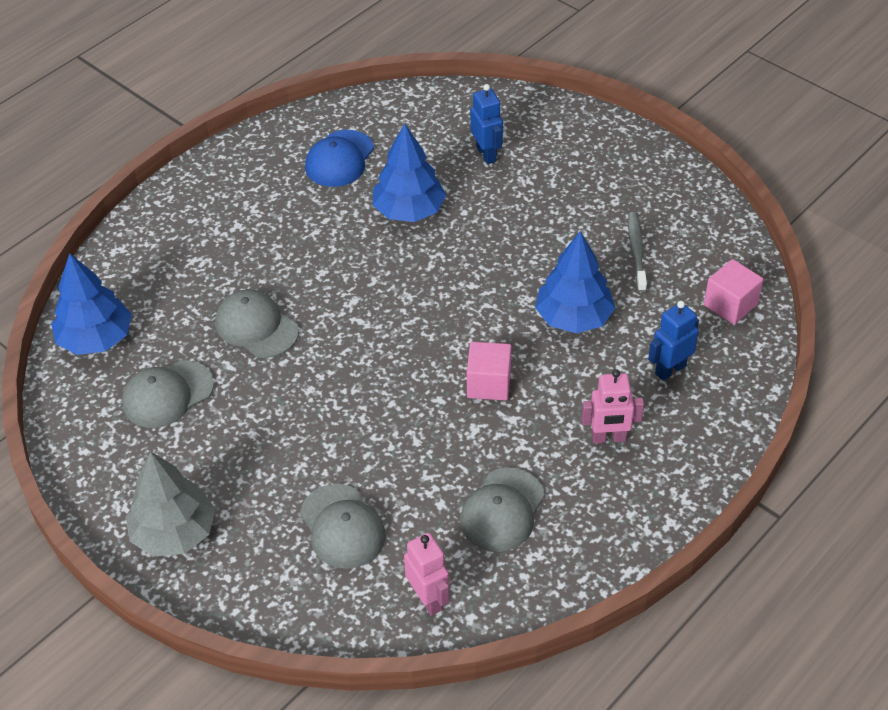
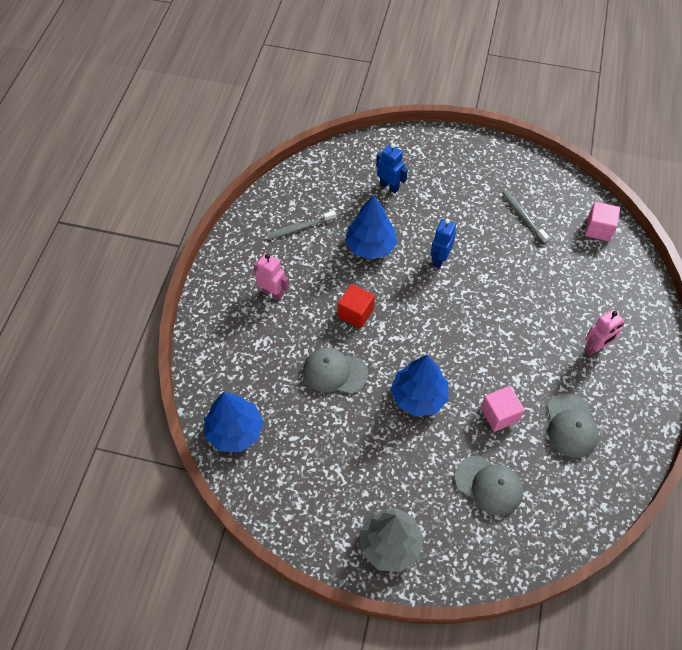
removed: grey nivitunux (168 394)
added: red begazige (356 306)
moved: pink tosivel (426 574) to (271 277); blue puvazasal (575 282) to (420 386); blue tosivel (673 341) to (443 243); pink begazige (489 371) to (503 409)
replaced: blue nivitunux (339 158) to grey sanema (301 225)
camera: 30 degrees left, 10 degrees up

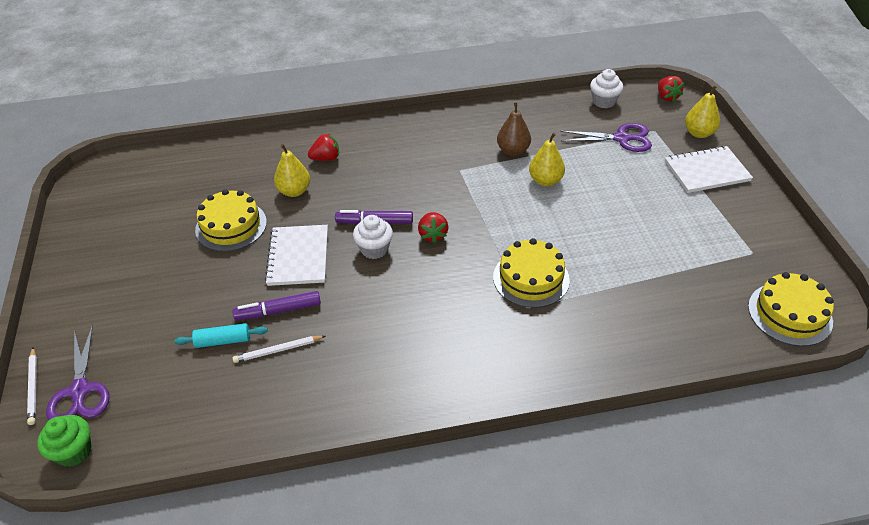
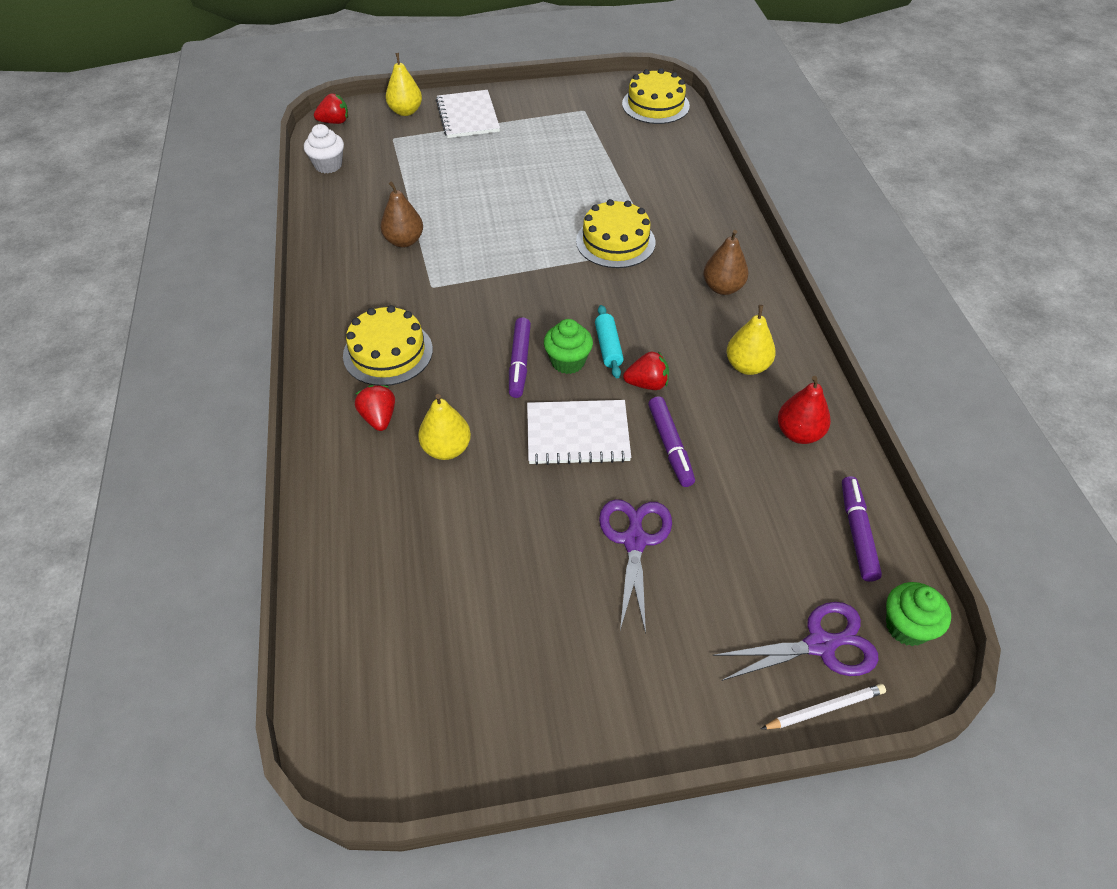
removed: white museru (279 349)
added: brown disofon (725 262); red disofon (804 410); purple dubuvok (862 529)
moved: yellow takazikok (231 220) to (388 345); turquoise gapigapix (221 335) to (609 341); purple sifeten (606 137) to (635 566); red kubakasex (433 227) to (646 370); yellow disofon (547 159) to (751 340)
recoloured: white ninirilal (373 237) to green ninirilal (568 346)
camera: 90 degrees left, 5 degrees up

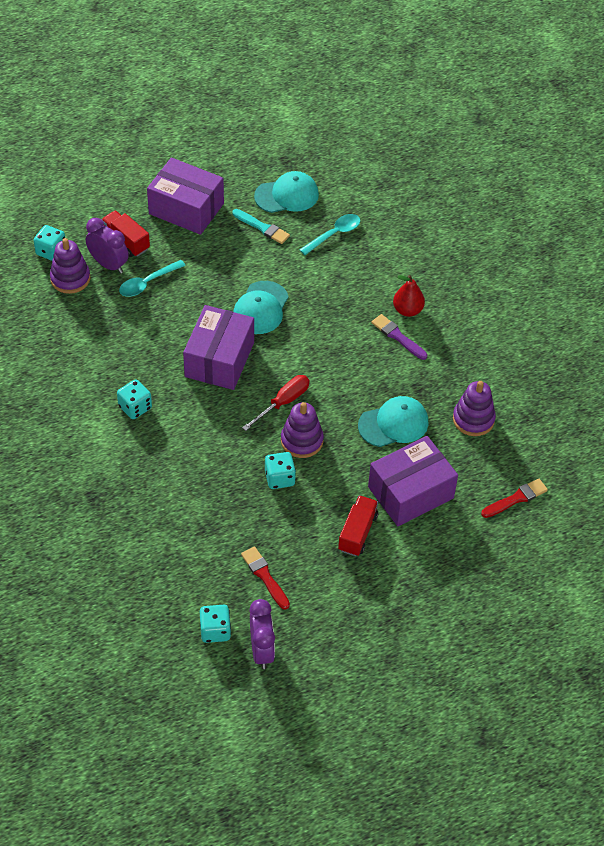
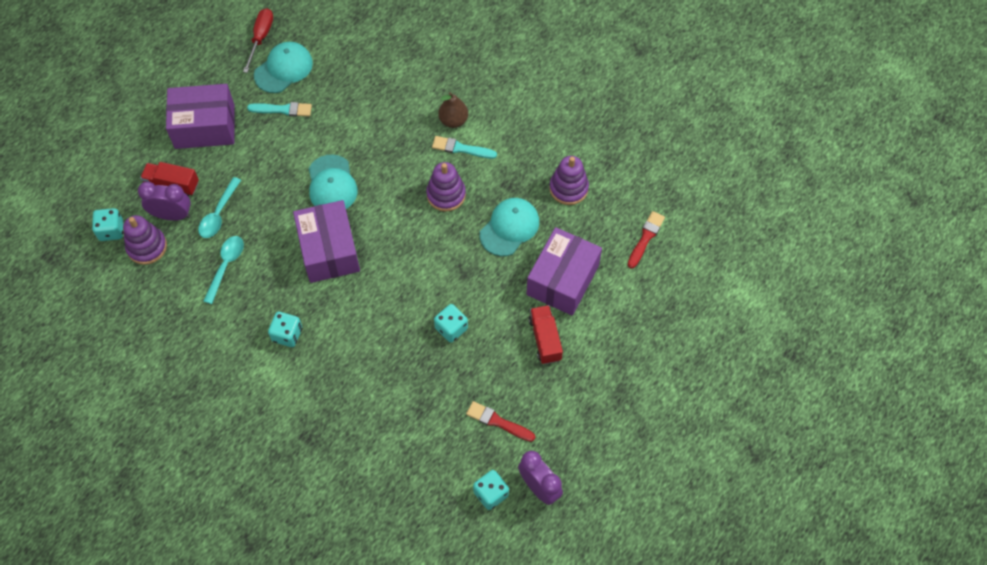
moved: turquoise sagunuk (330 234) to (223 270); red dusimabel (275 403) to (258 40); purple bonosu (302 430) to (446 187)
recoloured: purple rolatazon (399 337) to turquoise rolatazon (464 147); red disofon (409 296) to brown disofon (453 110)
camera: 30 degrees left, 10 degrees up

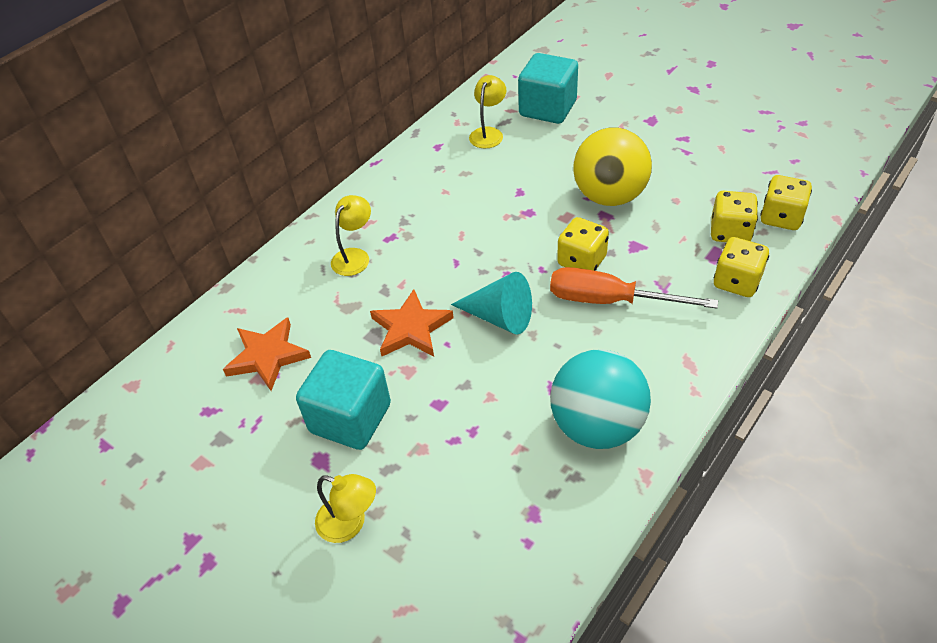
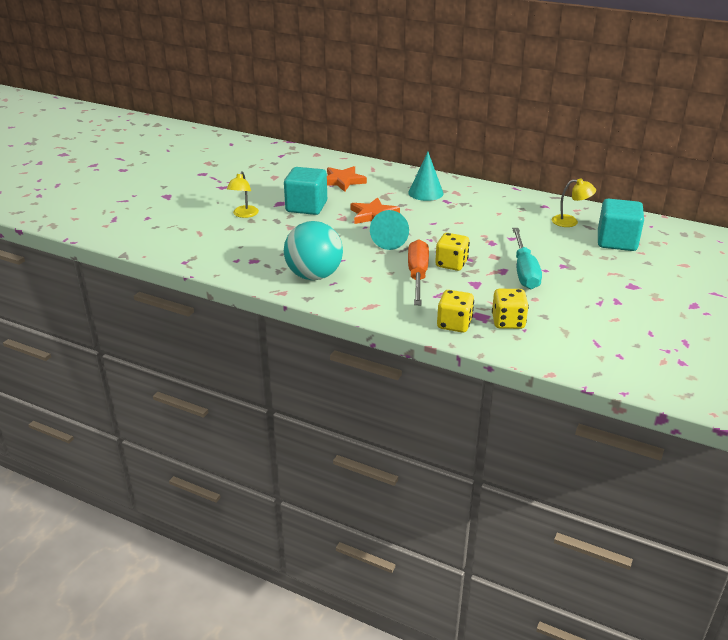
removed: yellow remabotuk (786 202)
replaced: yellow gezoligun (351 235) to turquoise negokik (425 176); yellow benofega (613 167) to turquoise dusimabel (527 258)
camera: 75 degrees right, 15 degrees down

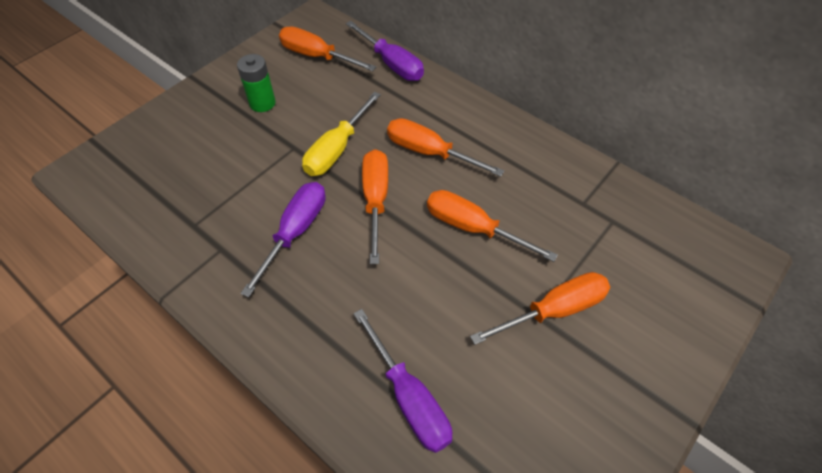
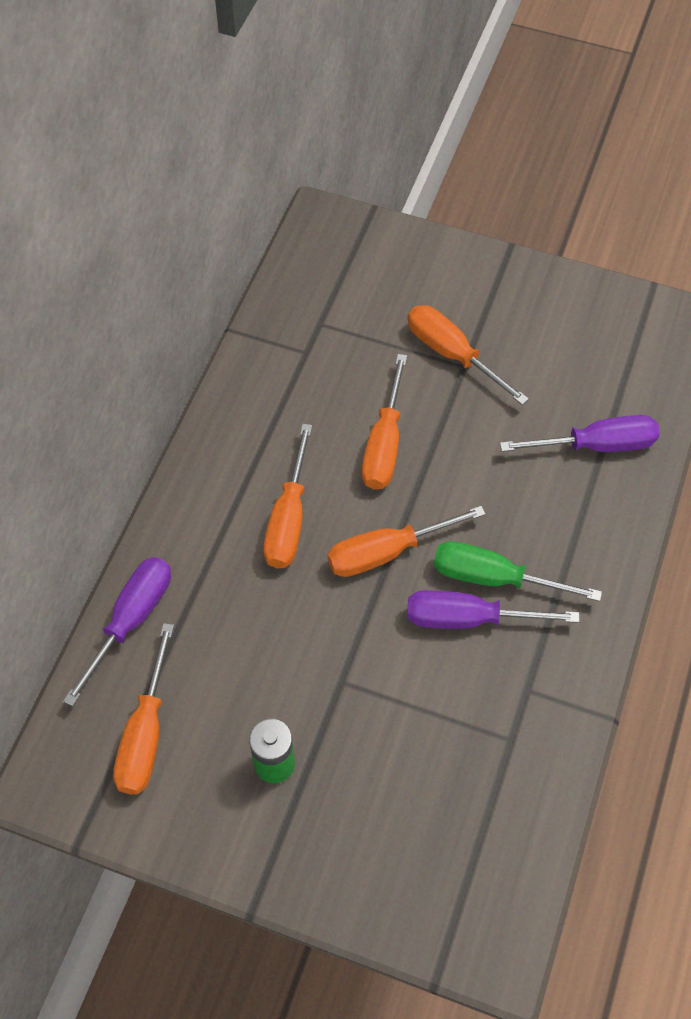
removed: yellow dusimabel (341 134)
added: green dusimabel (517 571)
turned: purple dusimabel (402 381) = (579 433) 45 degrees clockwise
camera: 110 degrees left, 5 degrees up

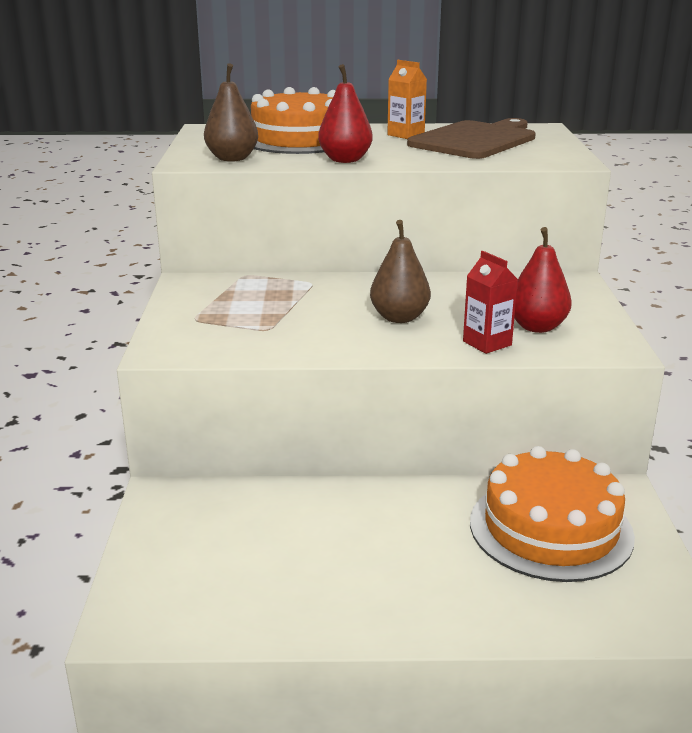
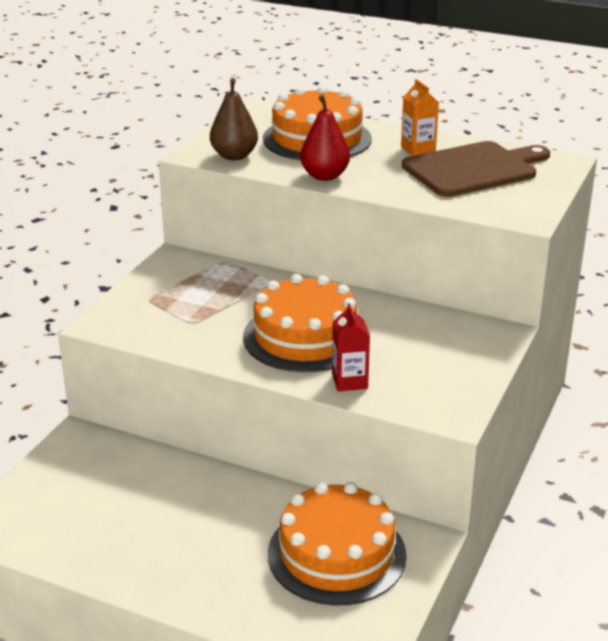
removed: red disofon (543 280)
replaced: brown disofon (400 271) to orange takazikok (300 323)
camera: 25 degrees right, 5 degrees up

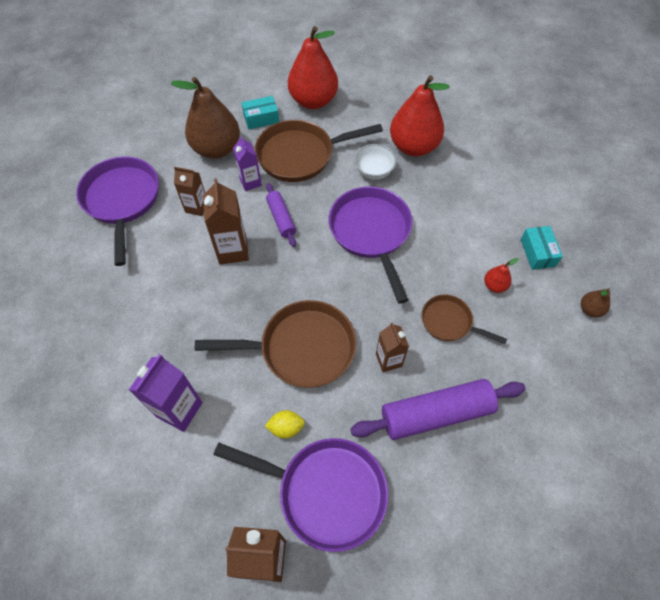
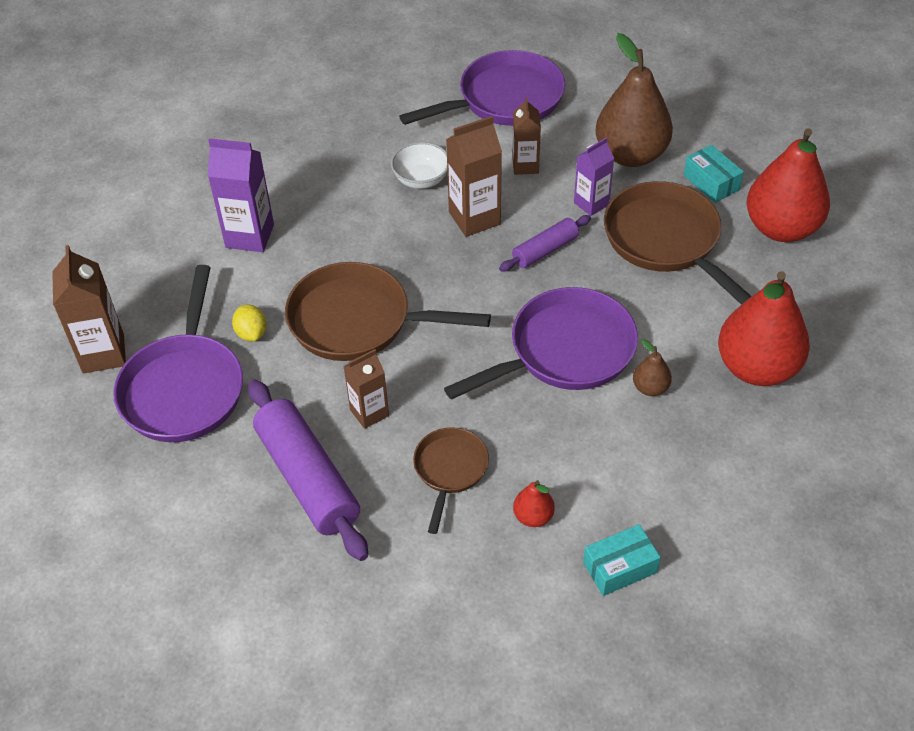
moved: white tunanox (375 162) to (419 165); brown disofon (595 303) to (652 367)
turned: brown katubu (275 344) = (388 311) 120 degrees clockwise
camera: 75 degrees right, 10 degrees down

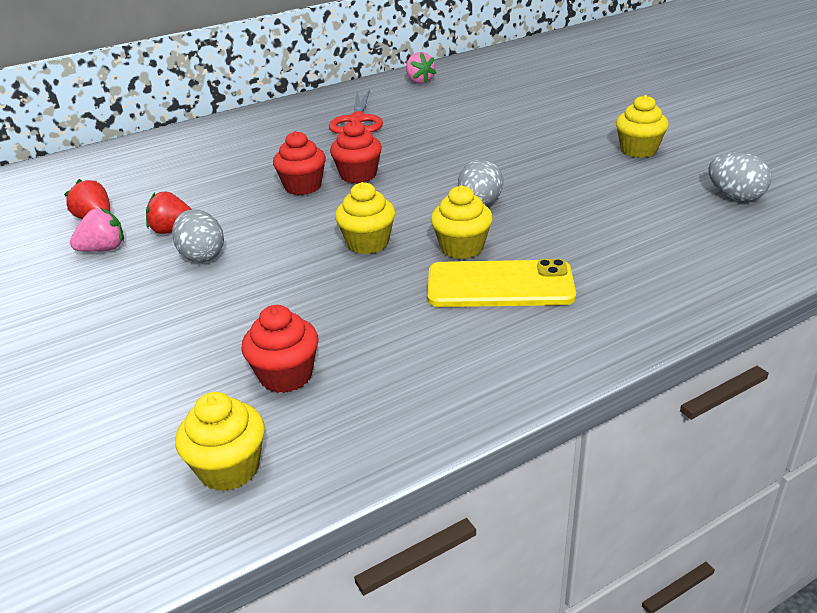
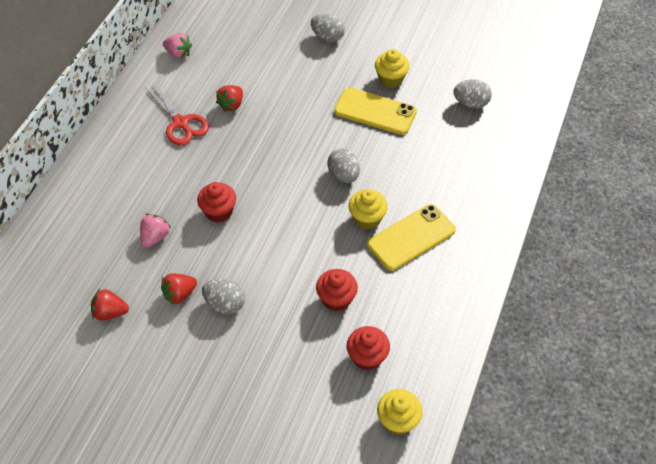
removed: yellow ninirilal (365 218)
added: red kubakasex (229 98); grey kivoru (328 27); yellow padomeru (375 111)
moved: pink kubakasex (97 230) to (155 231); red ninirilal (356 152) to (337 290)
camera: 40 degrees left, 20 degrees up

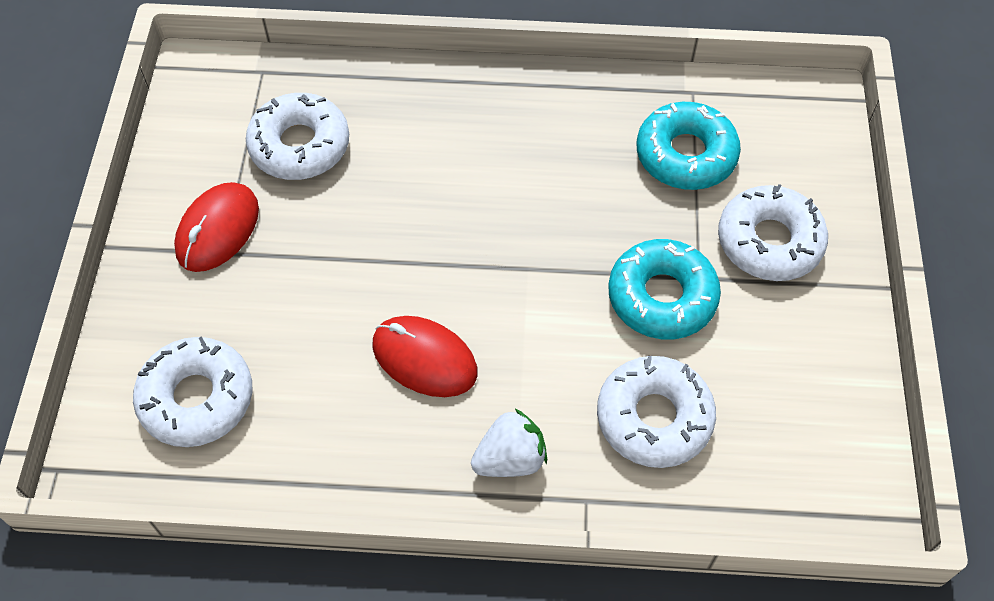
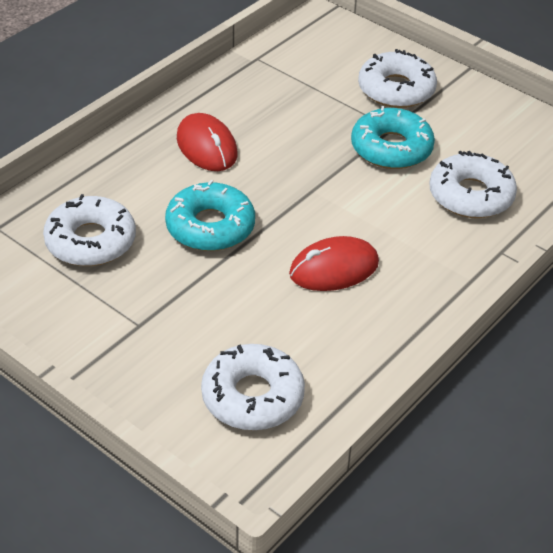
removed: white kubakasex (509 443)
moved: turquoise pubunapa (689 146) to (210 215); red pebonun (216 227) to (207 142)
camera: 55 degrees left, 15 degrees down

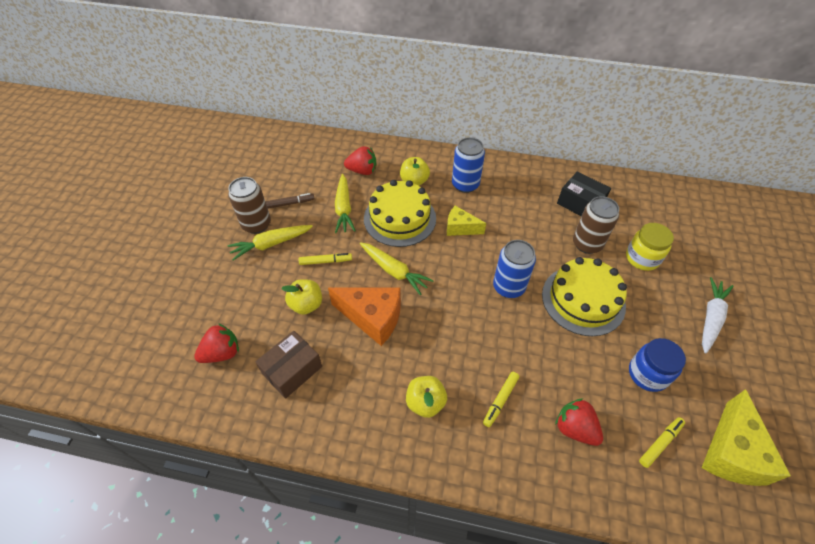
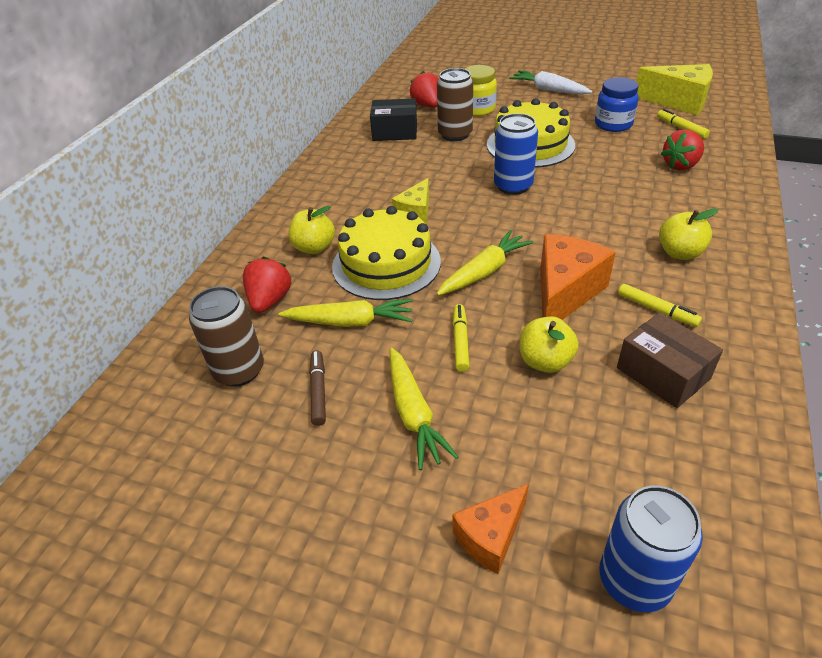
added: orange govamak (490 529)
moved: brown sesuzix (249 205) to (226 336); red kubakasex (216 343) to (424 89); blue sesuzix (468 165) to (651 549); yellow dubuvok (501 399) to (660 305)
turned: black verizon (584 193) = (393 119) 45 degrees clockwise
camera: 80 degrees left, 10 degrees down

